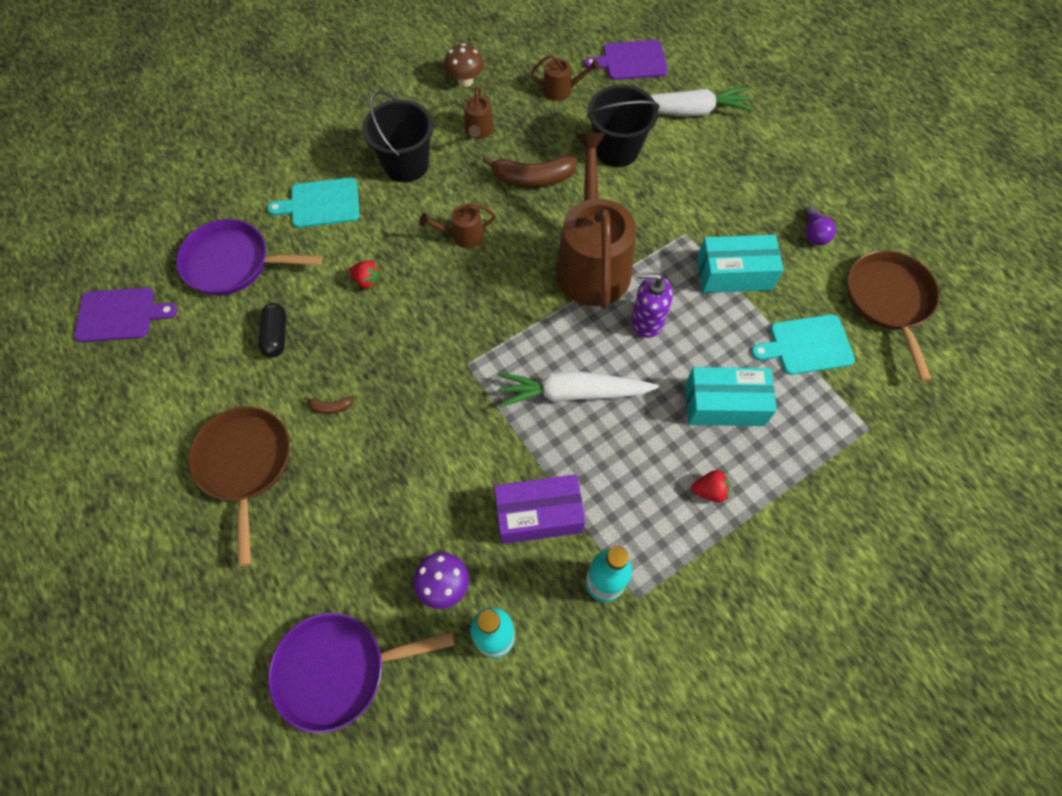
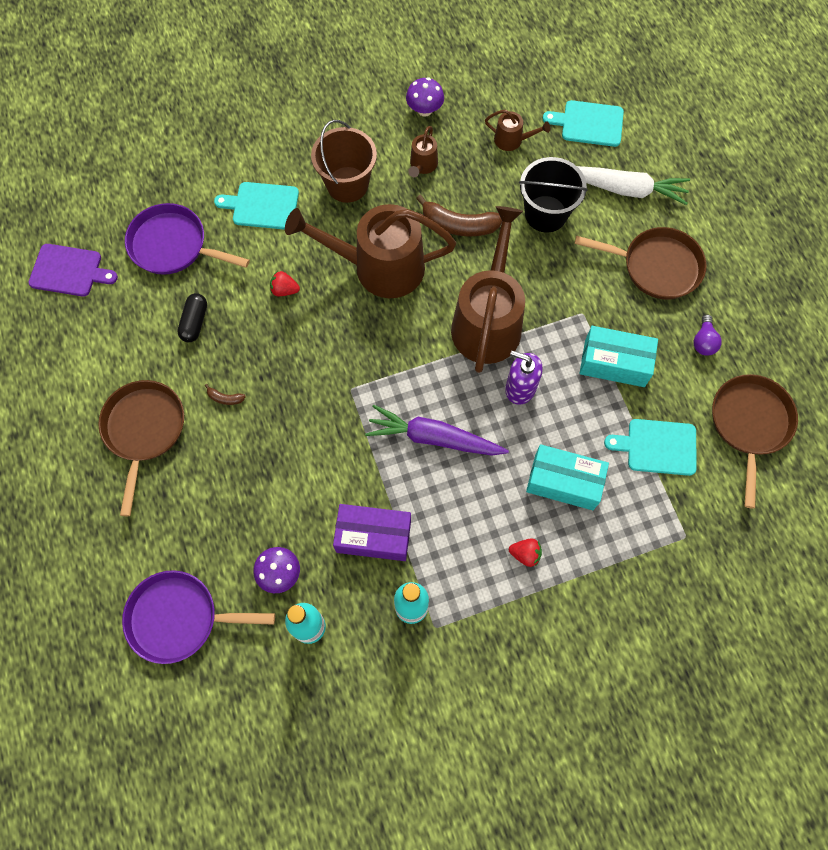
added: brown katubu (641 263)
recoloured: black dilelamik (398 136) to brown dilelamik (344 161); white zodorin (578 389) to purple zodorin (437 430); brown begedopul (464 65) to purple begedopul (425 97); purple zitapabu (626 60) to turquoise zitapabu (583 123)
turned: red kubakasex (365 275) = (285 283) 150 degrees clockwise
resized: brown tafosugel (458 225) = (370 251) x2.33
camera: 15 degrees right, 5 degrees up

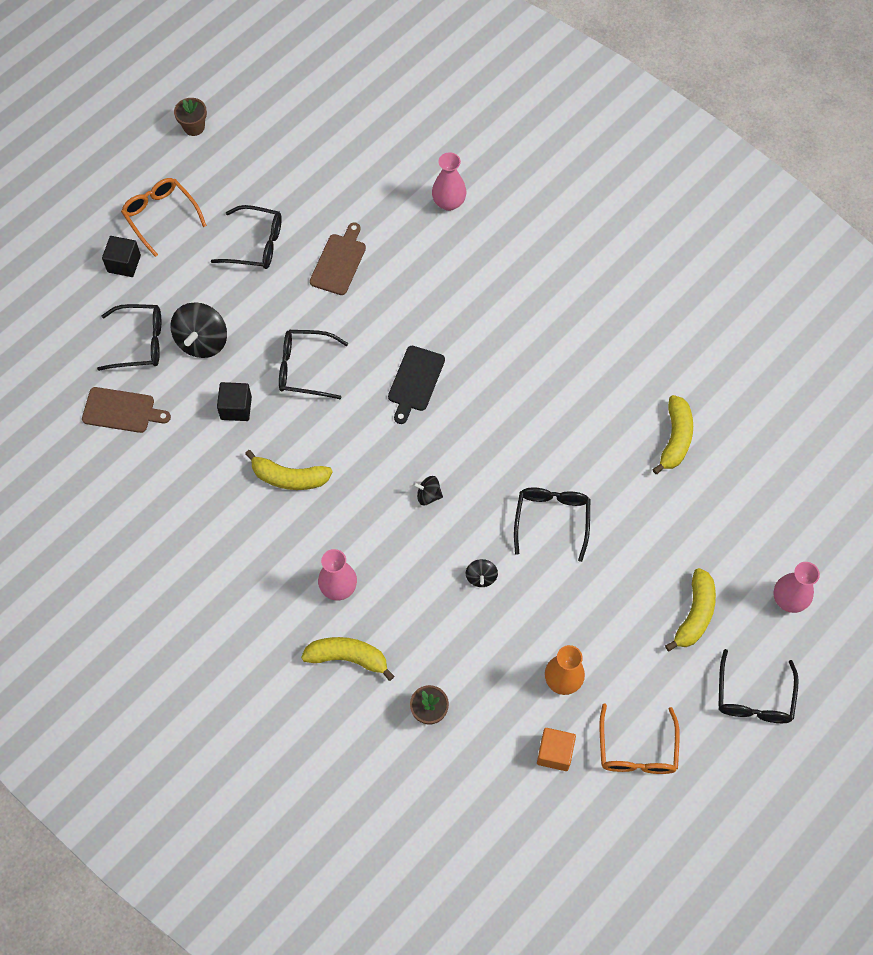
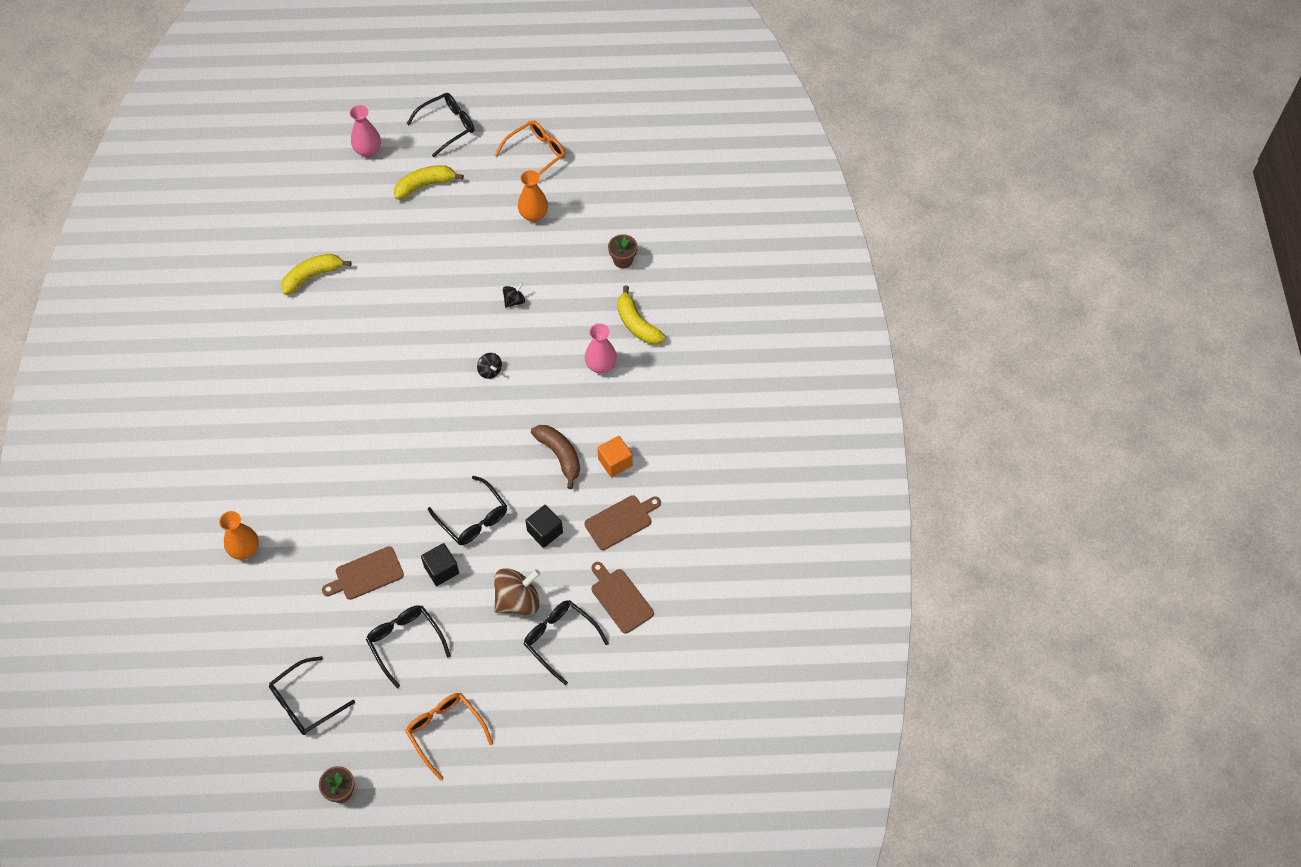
removed: black zitapabu (416 385)
added: brown zitapabu (622 522)
moved: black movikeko (552 524) to (312 695); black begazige (121 256) to (440 564); orange begazige (556 749) to (615 456)
recoloured: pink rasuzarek (449 181) to orange rasuzarek (239 535); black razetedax (198 330) to brown razetedax (517 591); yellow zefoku (288 470) to brown zefoku (555 457)
turned: orange movikeko (164 217) = (449 736) 135 degrees clockwise
camera: 135 degrees left, 5 degrees down

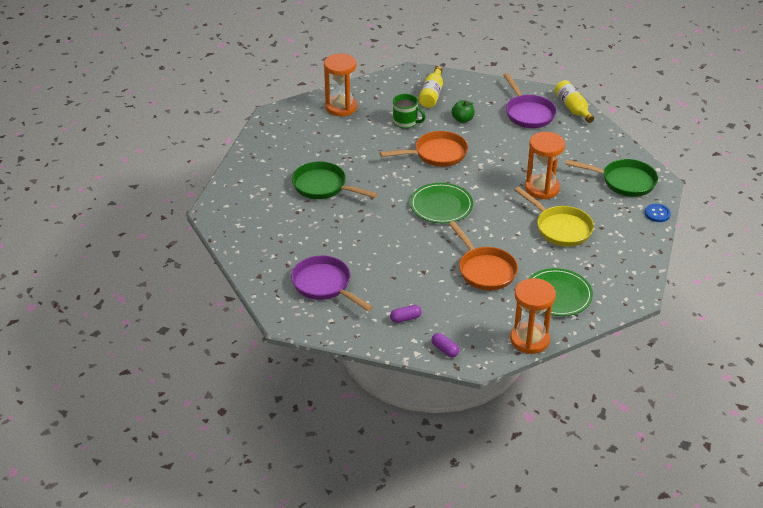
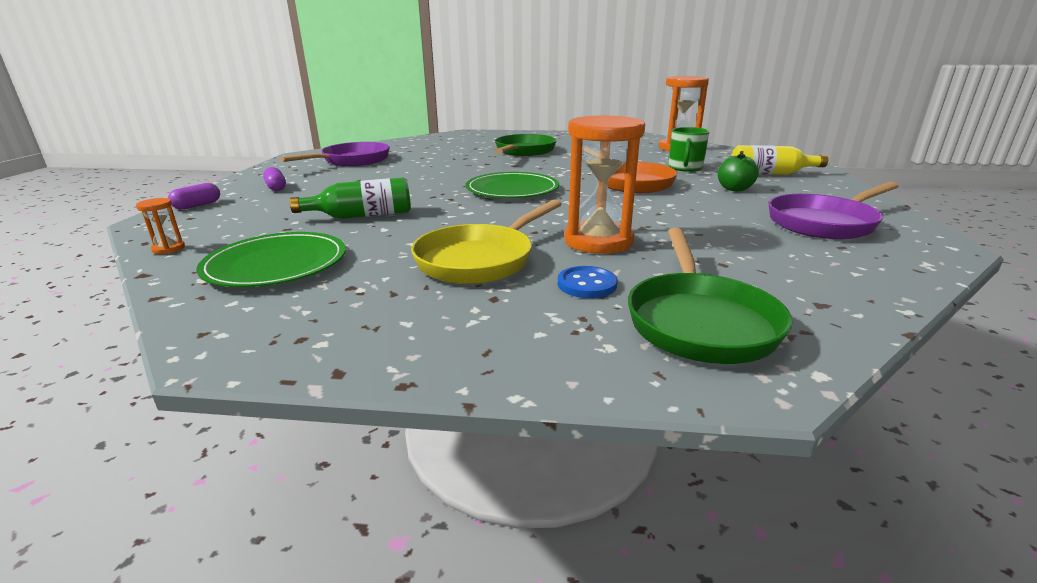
removed: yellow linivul (574 101)
moved: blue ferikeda (658 213) to (588 282)
replaced: orange katubu (483 256) to green linivul (350 198)
resized: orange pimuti (533 316) = (160 226) x0.41
camera: 80 degrees right, 15 degrees down

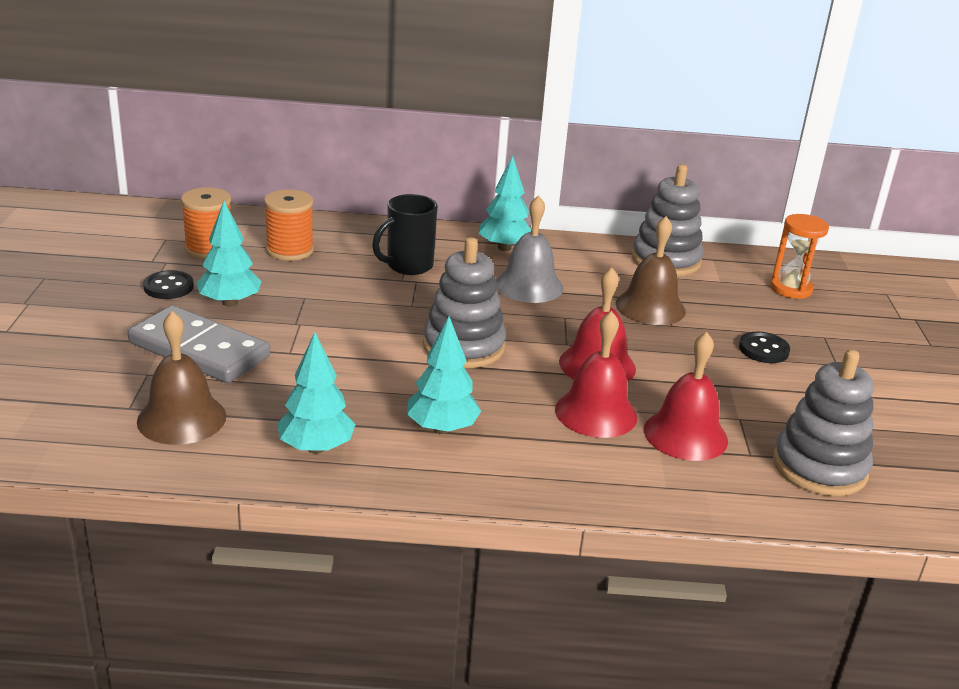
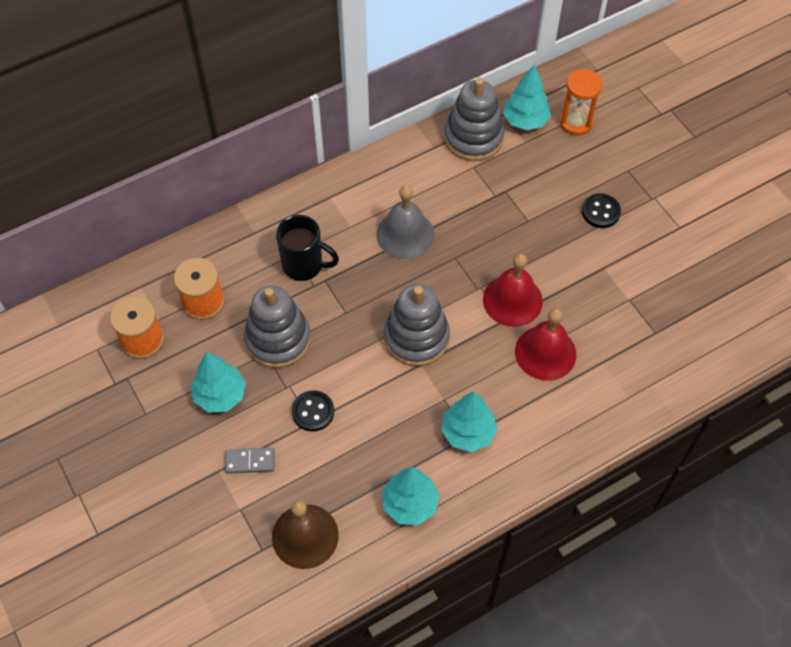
removed: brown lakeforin (651 270); red lakeforin (686 396)
moved: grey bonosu (823 423) to (277 326); black ferikeda (168 284) to (313 410); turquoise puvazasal (504 203) to (527 97)
turned: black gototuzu (405 234) = (307 248) 90 degrees counterclockwise
resized: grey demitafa (199 344) = (249 461) x0.45
camera: 30 degrees left, 30 degrees up

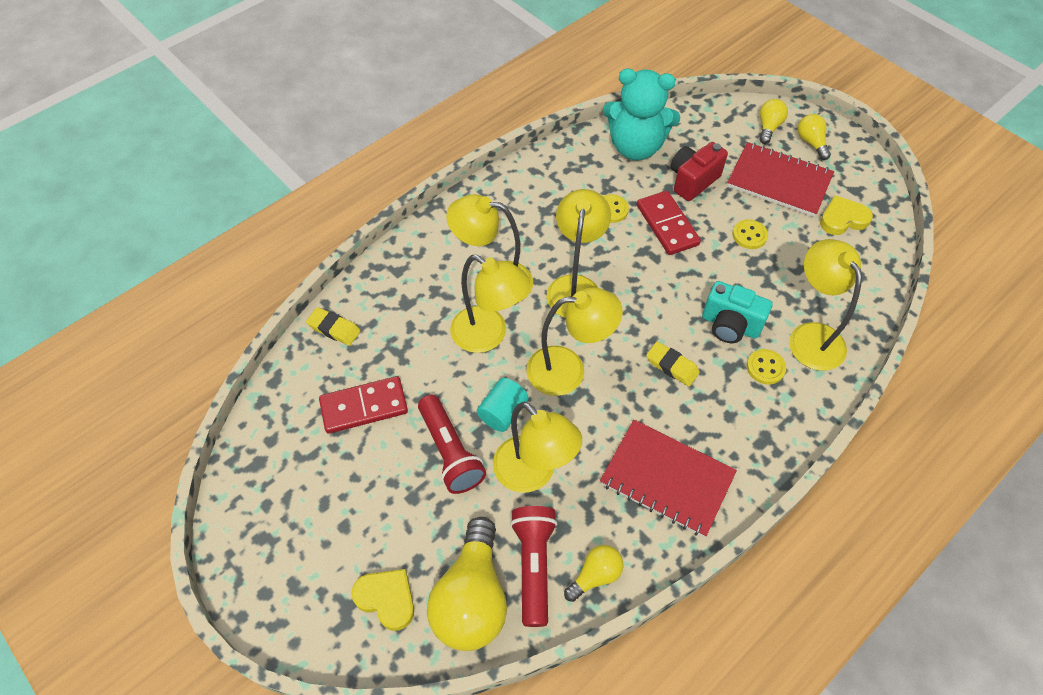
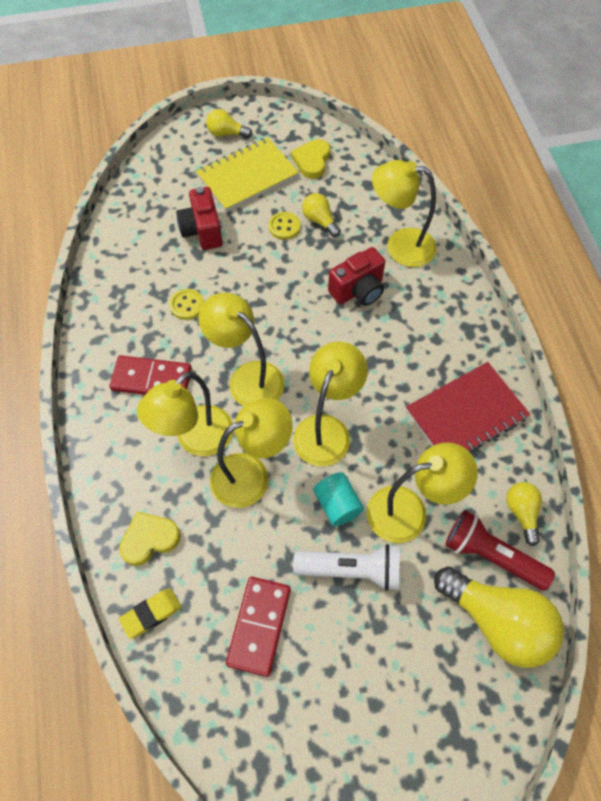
removed: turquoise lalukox (642 114); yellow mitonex (673 363); yellow ferikeda (766 366)
moved: red demitafa (669 223) to (151 375); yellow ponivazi (382 600) to (150 538); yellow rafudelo (773 121) to (321 215)
recoloured: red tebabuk (780 179) to yellow tebabuk (247 174); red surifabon (452 444) to white surifabon (346 567); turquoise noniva (737 312) to red noniva (356 276)
camera: 60 degrees left, 5 degrees up

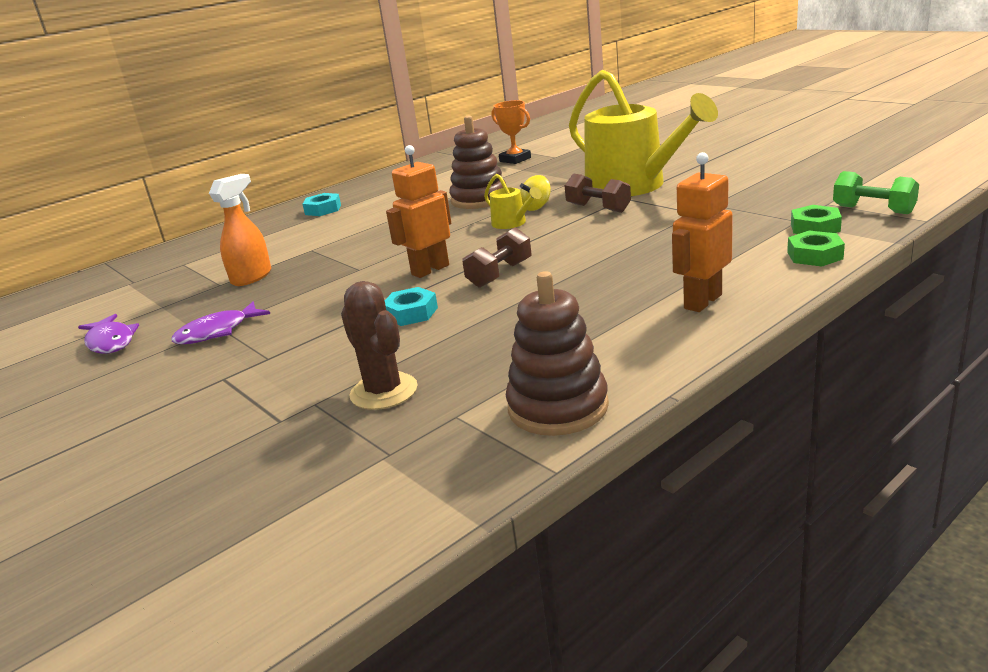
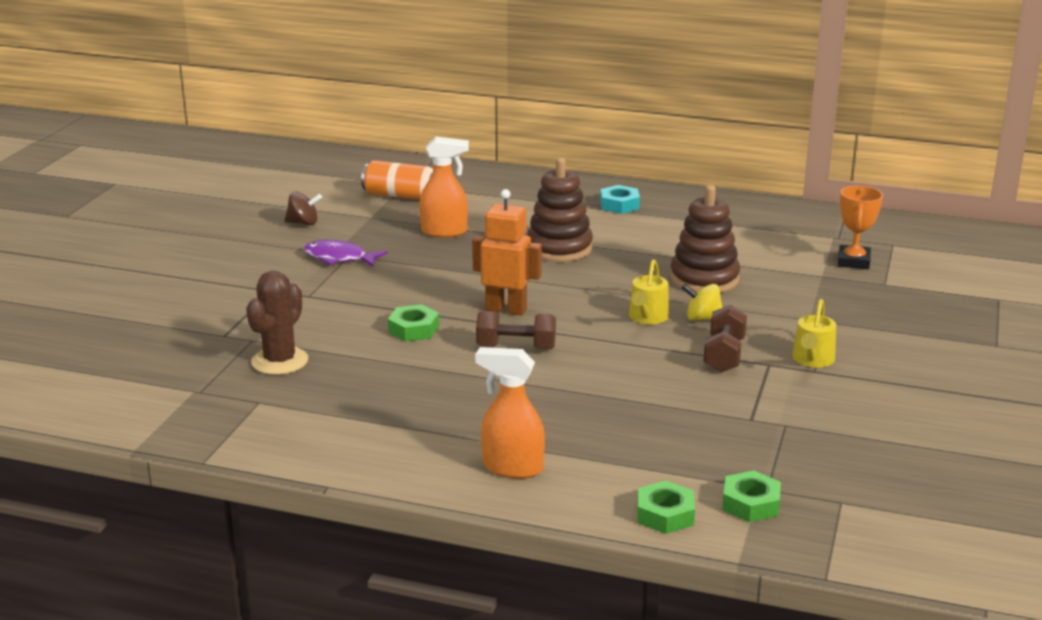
removed: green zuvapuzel (876 192)
added: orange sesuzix (397 180)
moved: brown bonosu (557 353) to (560 210)
replaced: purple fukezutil (108 334) to brown razetedax (303 208); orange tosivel (702 232) to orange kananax (510 413)
recoloured: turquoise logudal (411 306) to green logudal (413 323)
resized: yellow tafosugel (643 133) = (814 333) x0.41
camera: 55 degrees right, 0 degrees up

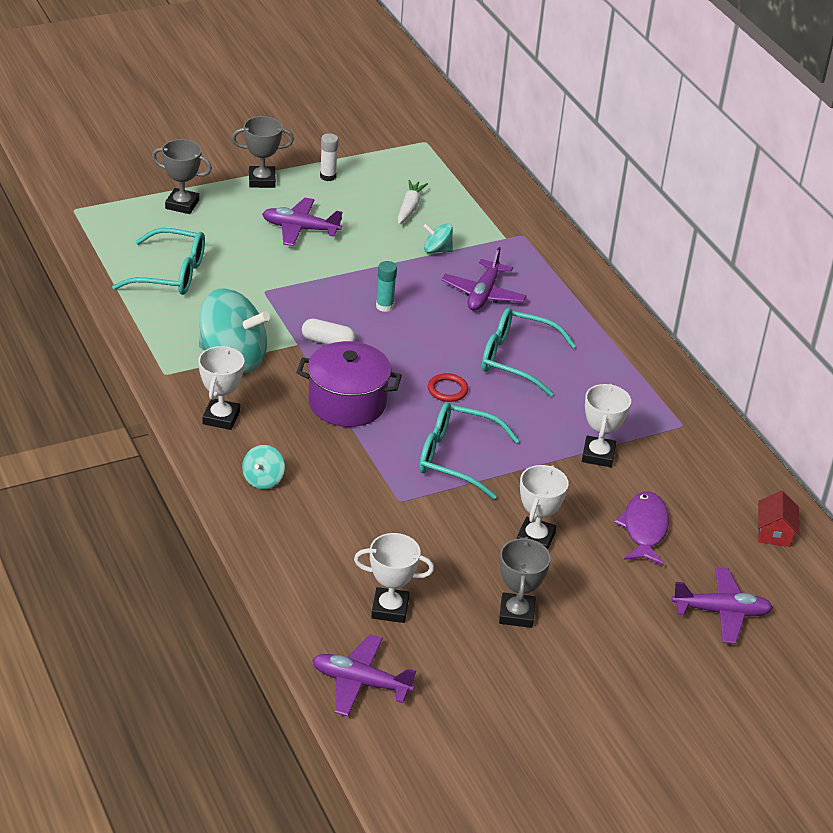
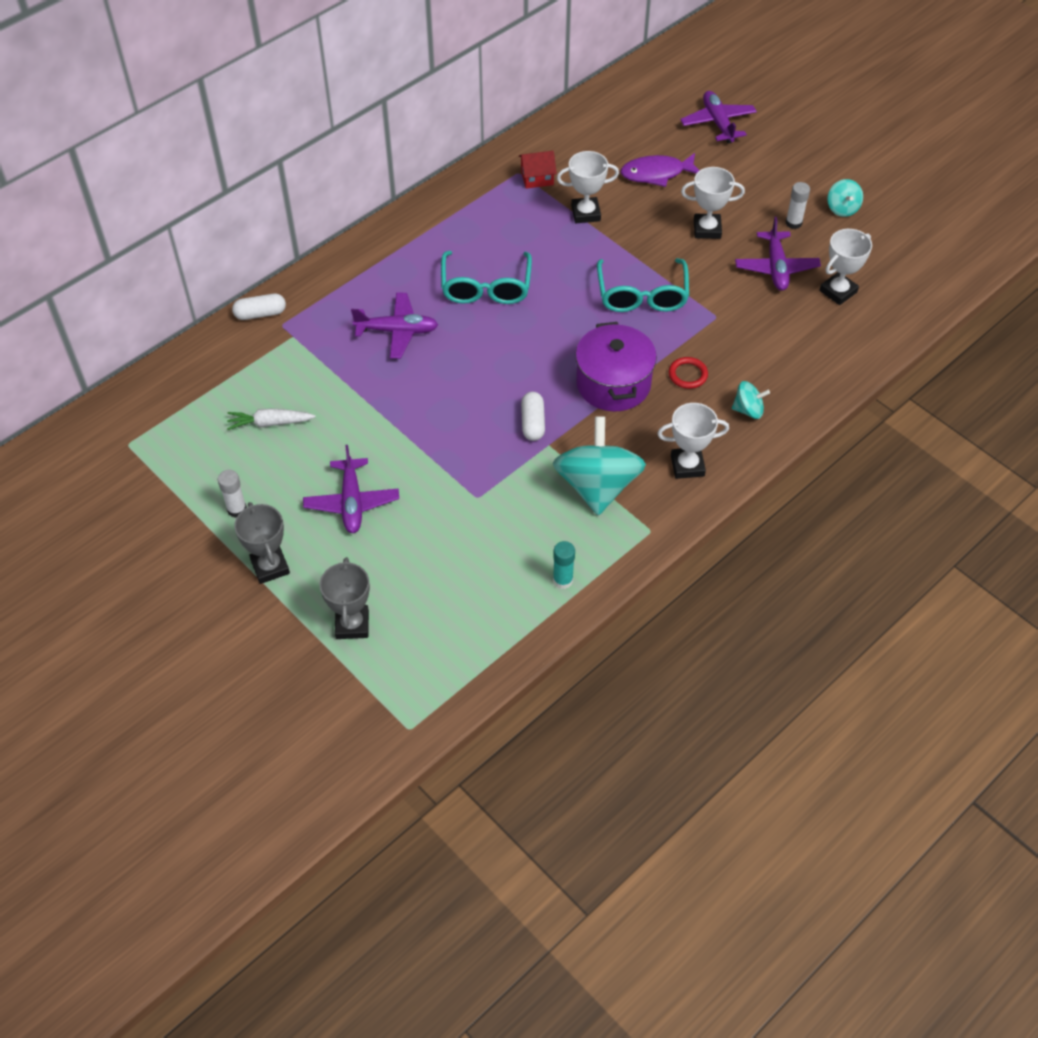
removed: turquoise movikeko (158 261)
added: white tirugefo (259 307)
moved: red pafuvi (778 518) to (538 170); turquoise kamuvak (386 286) to (564 565); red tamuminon (448 387) to (688 373); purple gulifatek (364 675) to (778 254); turquoise razetedax (438 238) to (845 198)
replaced: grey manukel (525 582) to white kamuvak (797 205)
turned: white manukel (394 578) = (845 267) 60 degrees clockwise
camera: 105 degrees left, 15 degrees up

